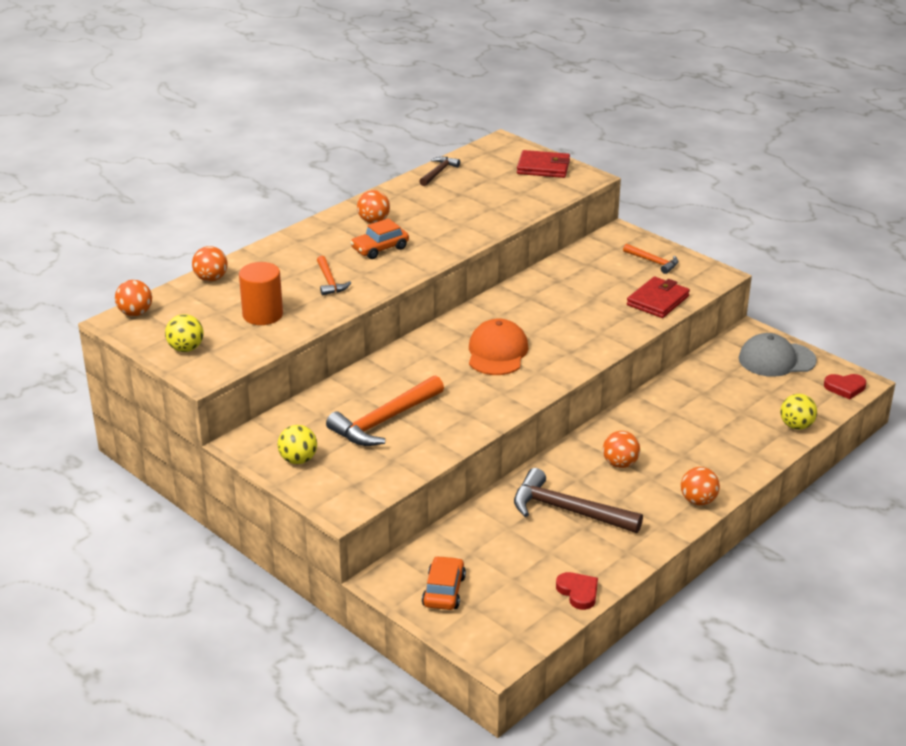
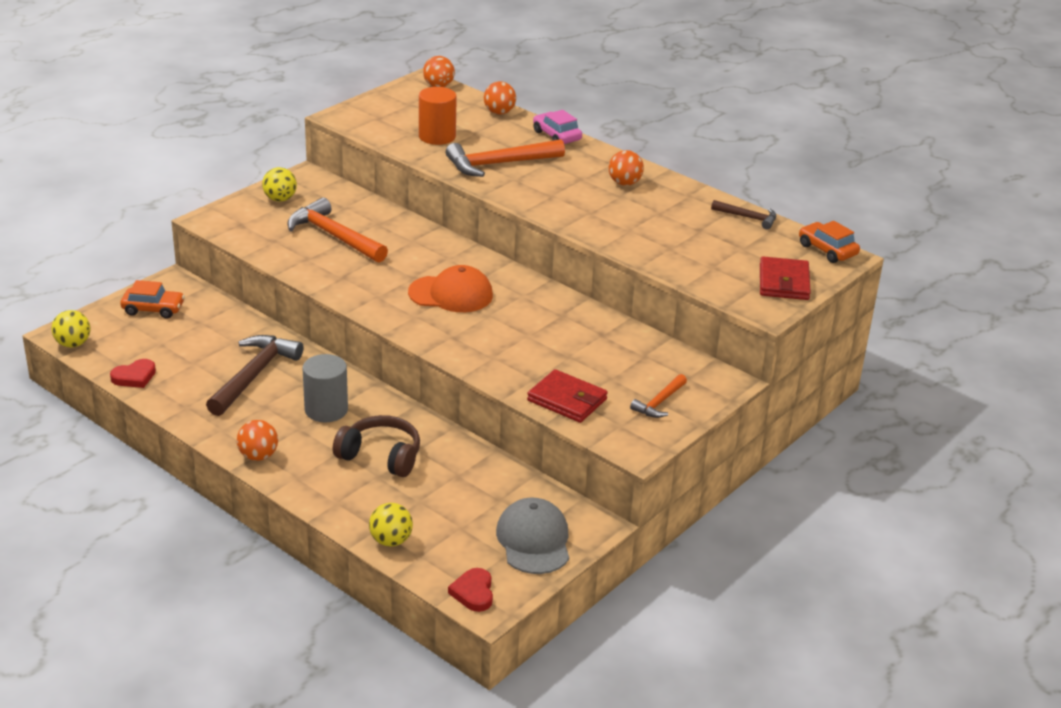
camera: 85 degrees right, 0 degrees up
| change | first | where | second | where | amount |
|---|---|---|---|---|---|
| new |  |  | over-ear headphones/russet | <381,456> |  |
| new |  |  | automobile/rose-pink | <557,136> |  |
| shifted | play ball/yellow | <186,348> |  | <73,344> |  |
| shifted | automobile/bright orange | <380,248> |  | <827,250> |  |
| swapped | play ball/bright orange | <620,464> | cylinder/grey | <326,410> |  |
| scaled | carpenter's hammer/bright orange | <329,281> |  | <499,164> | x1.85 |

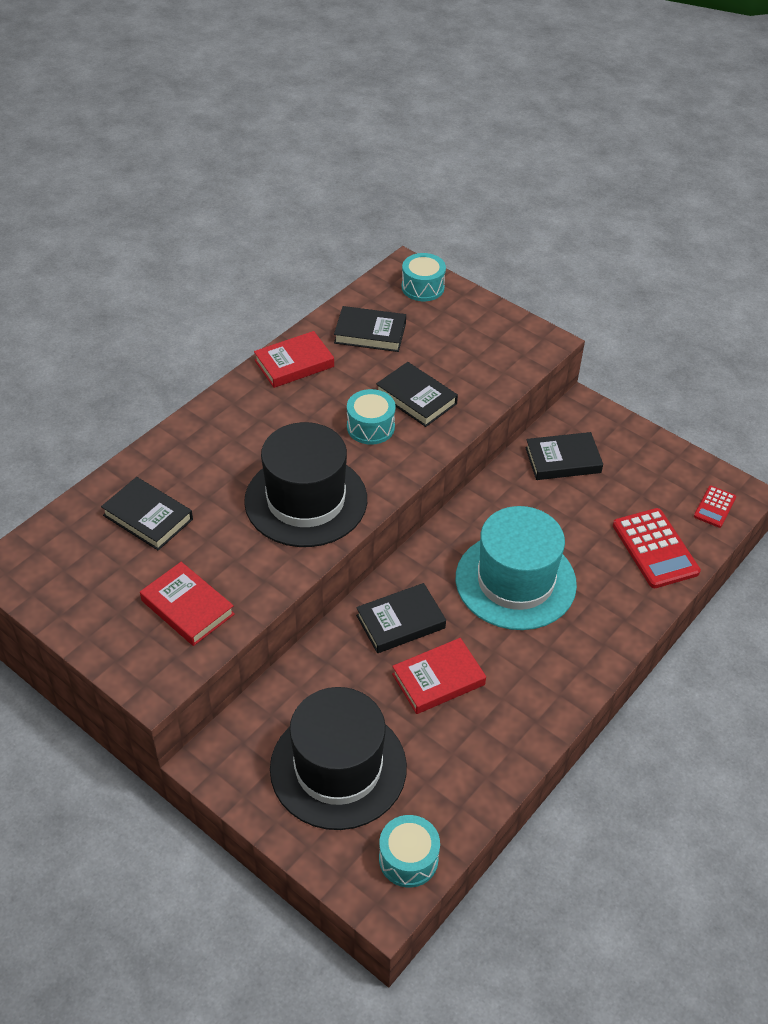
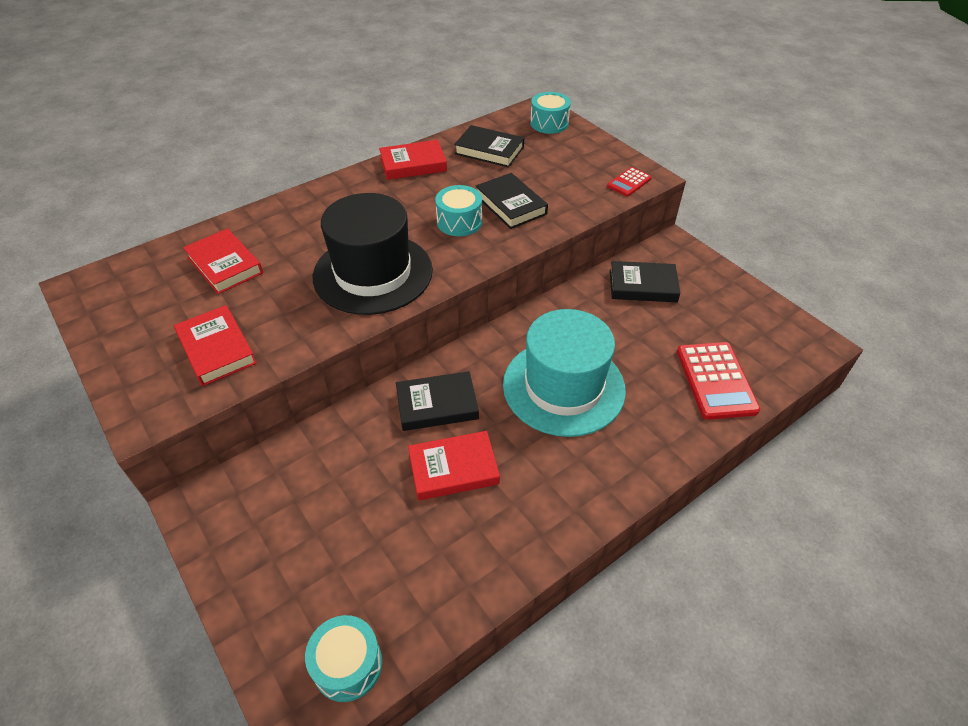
camera: 15 degrees right, 0 degrees up
| change | first | where | second | where | amount |
|---|---|---|---|---|---|
| gone | hat/jet-black | <338,767> |  |  |  |
| shifted | calculator/red | <714,507> |  | <629,182> |  |
| repainted | hardback/jet-black | <148,517> | hardback/red | <225,265> |  |

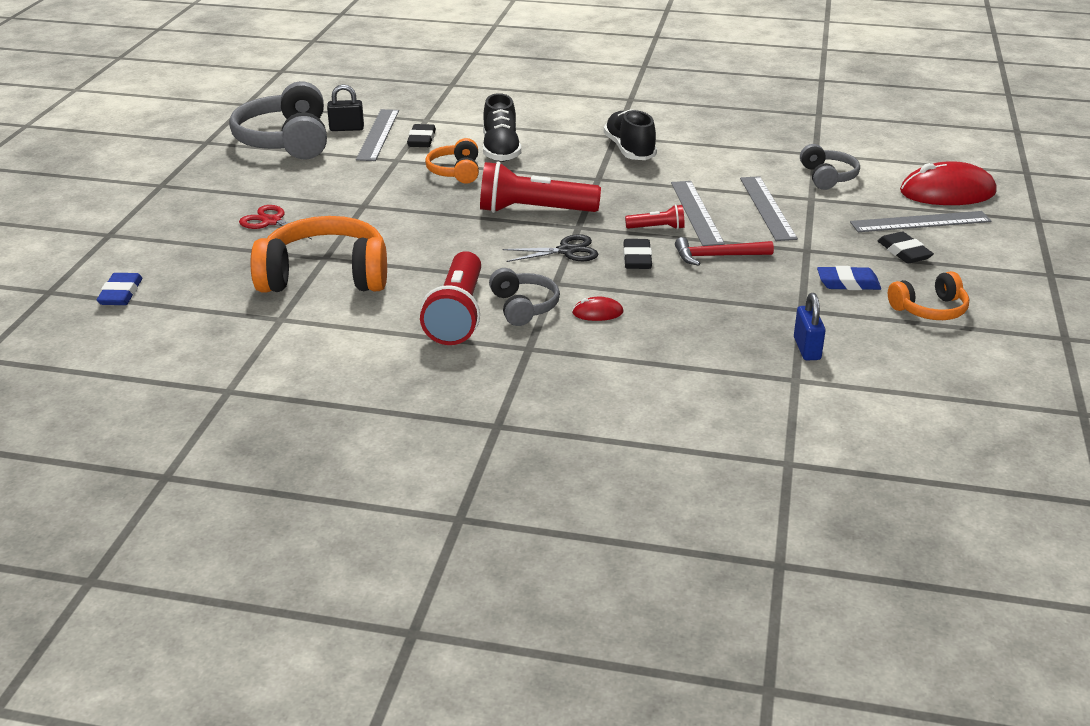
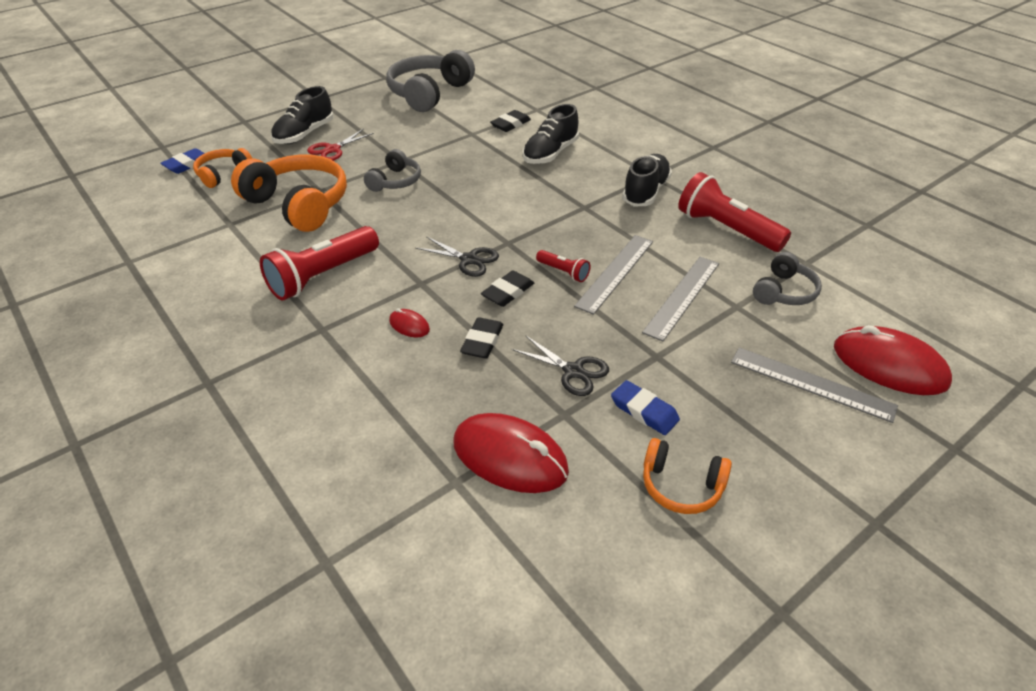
camera: 40 degrees right, 10 degrees up
| change | first | where | second | where | amount |
|---|---|---|---|---|---|
| gone | small lock/jet-black | <346,128> |  |  |  |
| gone | ruler/grey | <378,134> |  |  |  |
| gone | carpenter's hammer/red | <717,256> |  |  |  |
| new |  |  | shoe/jet-black | <304,134> |  |
| new |  |  | shears/jet-black | <573,371> |  |
| shifted | over-ear headphones/bright orange | <456,172> |  | <223,174> |  |
| shifted | pocket torch/red | <533,211> |  | <726,229> |  |
| shifted | over-ear headphones/grey | <523,307> |  | <395,181> |  |
| shifted | eraser/jet-black | <904,252> |  | <482,341> |  |
| swapped | small lock/cobalt | <806,349> | computer mouse/red | <510,457> |  |
| rotated | shears/red | <272,221> |  | <332,149> | 120 degrees counterclockwise |

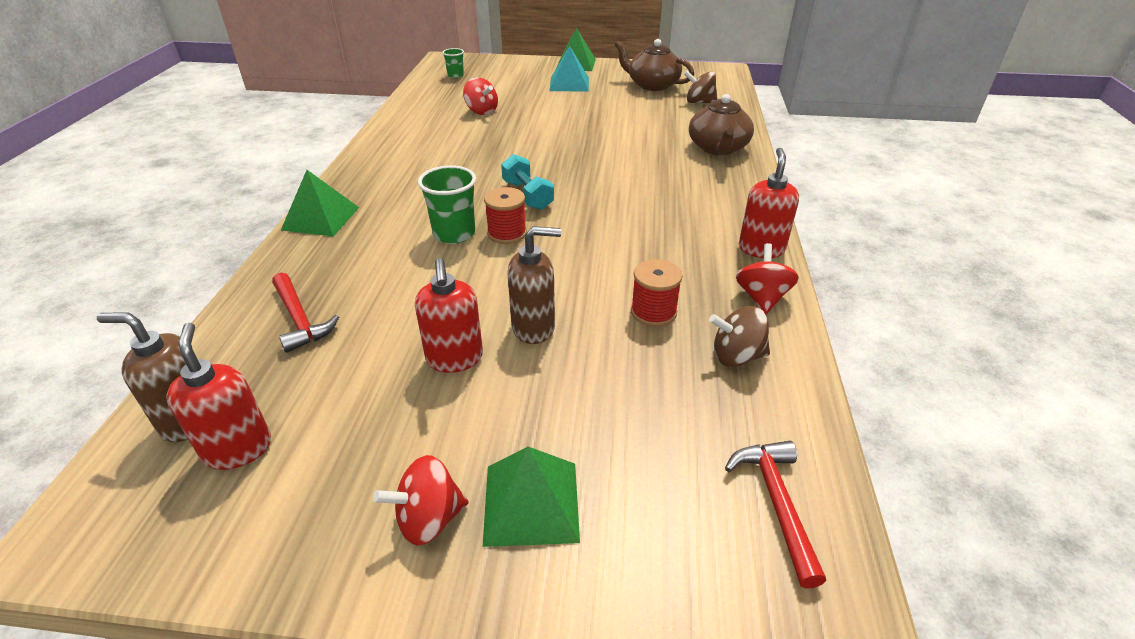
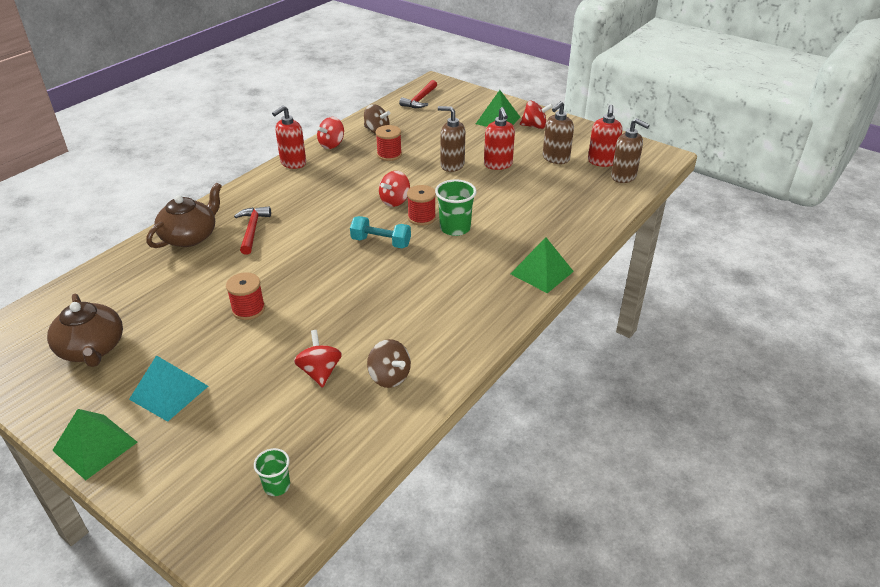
camera: 150 degrees left, 0 degrees up
| change | first | where | second | where | amount |
|---|---|---|---|---|---|
| new |  |  | spool/red | <248,309> |  |
| new |  |  | spinning top/red | <395,201> |  |
| new |  |  | soap dispenser/russet | <555,158> |  |
| shifted | carpenter's hammer/red | <300,320> |  | <252,230> |  |
| shifted | spinning top/russet | <699,102> |  | <389,377> |  |
| rotated | soap dispenser/red | <454,359> |  | <498,165> | 150 degrees clockwise |
| rotated | hand weight/teal | <527,195> |  | <381,242> | 75 degrees counterclockwise |

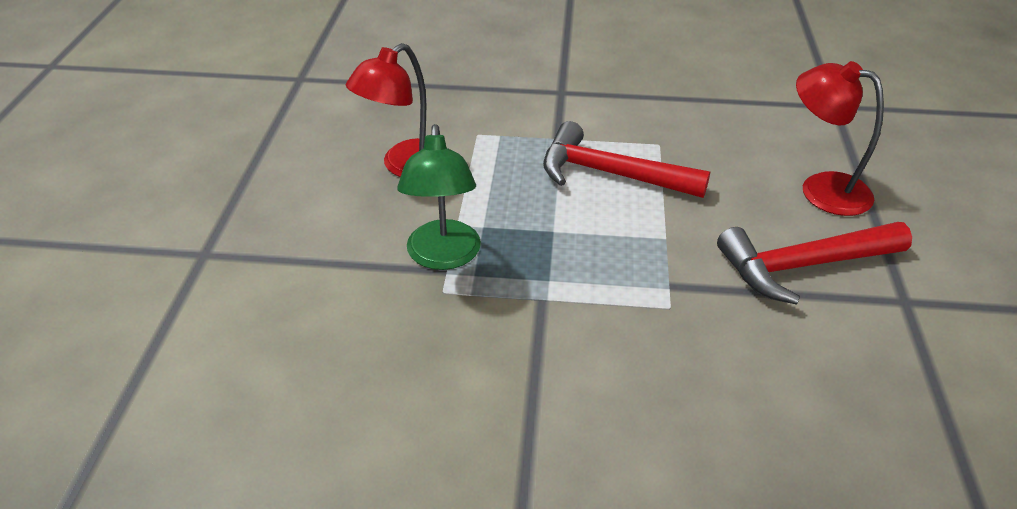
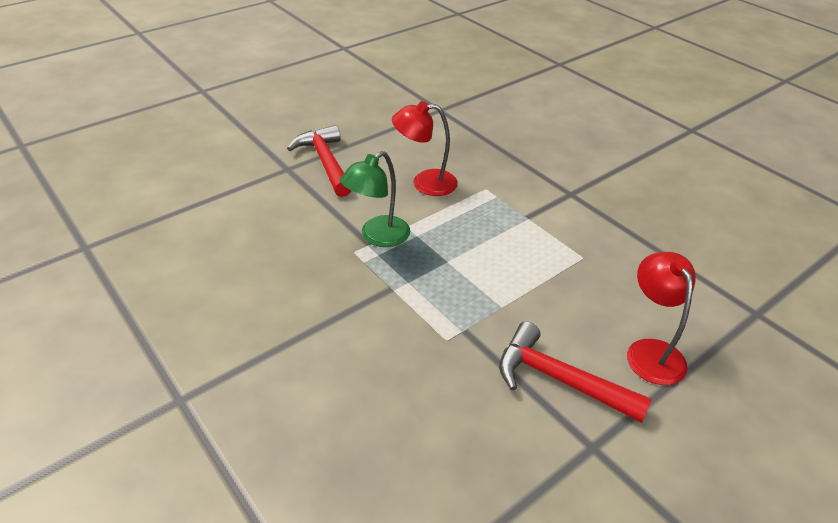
camera: 45 degrees right, 0 degrees up
| change | first | where | second | where | amount |
|---|---|---|---|---|---|
| shifted | carpenter's hammer/red | <610,174> |  | <325,162> |  |

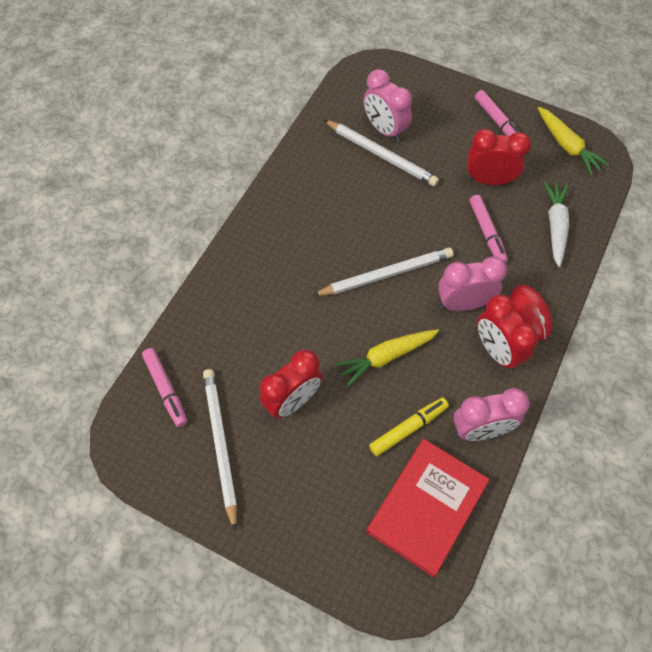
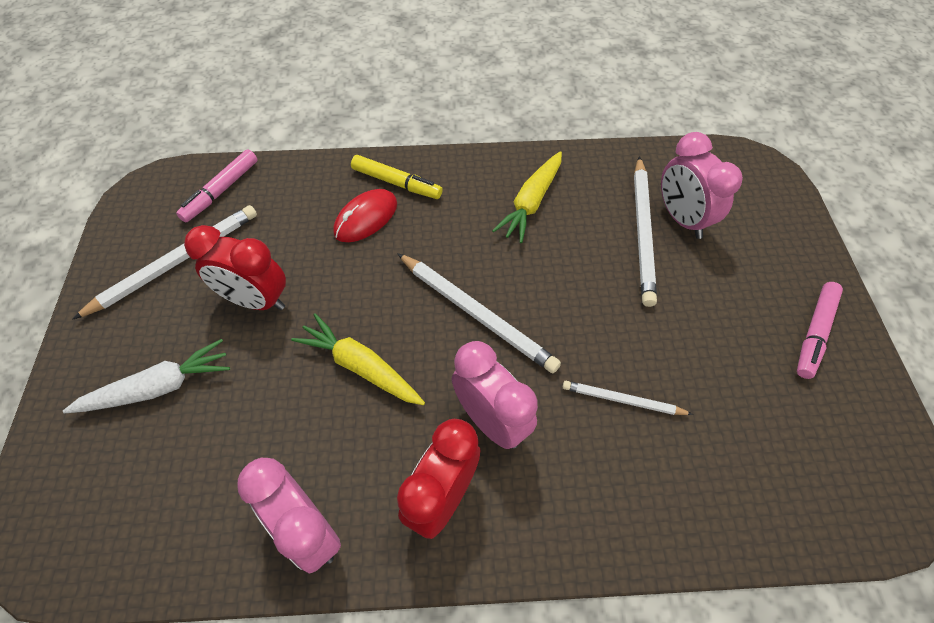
camera: 60 degrees right, 5 degrees down
| change | first | where | second | where | amount |
|---|---|---|---|---|---|
| gone | hardback/red | <427,507> |  |  |  |
| gone | alarm clock/red | <489,180> |  |  |  |
| shifted | marker/yellow | <408,428> |  | <397,183> |  |
| shifted | computer mouse/red | <530,313> |  | <366,218> |  |
| shifted | root vegetable/yellow | <567,146> |  | <531,202> |  |
| shifted | root vegetable/snow-white | <555,226> |  | <158,387> |  |
| swapped | marker/rose-pink | <487,233> | pencil/snow-white | <623,400> |  |
| rotated | alarm clock/rose-pink | <385,130> |  | <681,219> | 45 degrees counterclockwise |

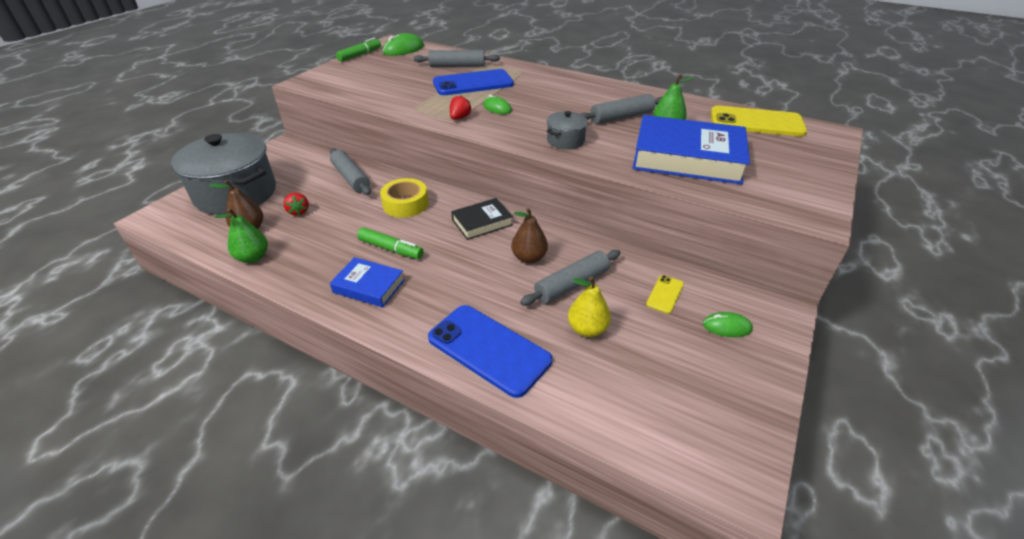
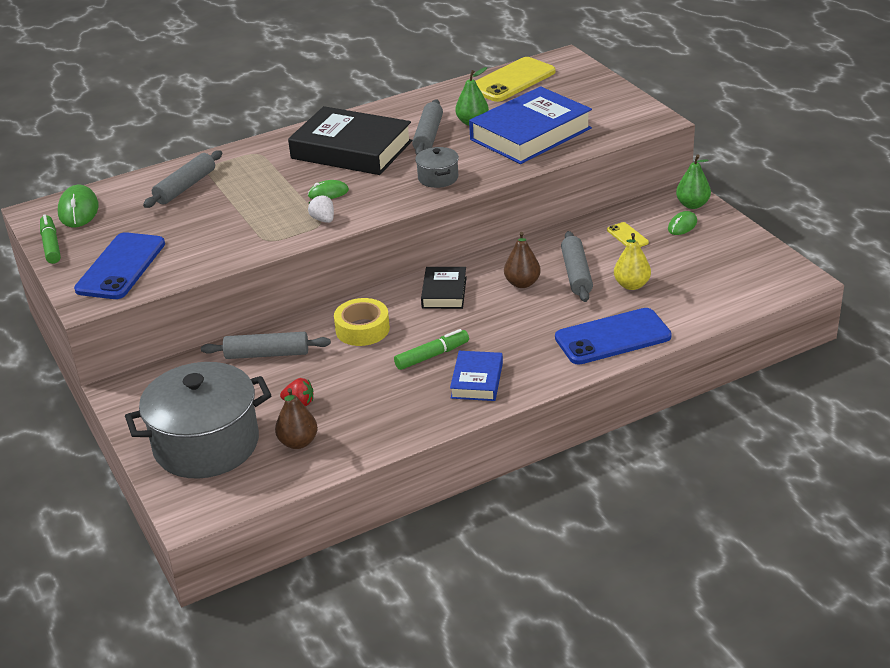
camera: 55 degrees left, 5 degrees down
| change | first | where | second | where | amount |
|---|---|---|---|---|---|
| new |  |  | hardback/jet-black | <351,150> |  |
| shifted | toy pear/green | <253,257> |  | <692,205> |  |
| shifted | phone/cobalt | <473,83> |  | <121,267> |  |
| repainted | strawberry/red | <460,118> | strawberry/snow-white | <323,220> |  |
| rotated | hardback/cobalt | <369,286> |  | <477,380> | 45 degrees counterclockwise |

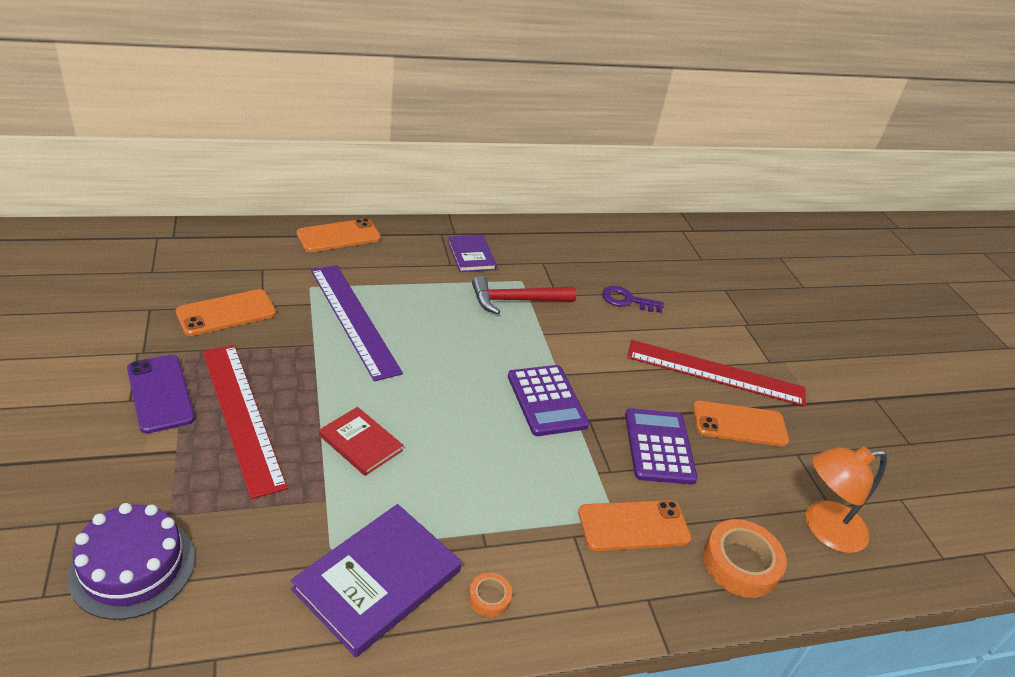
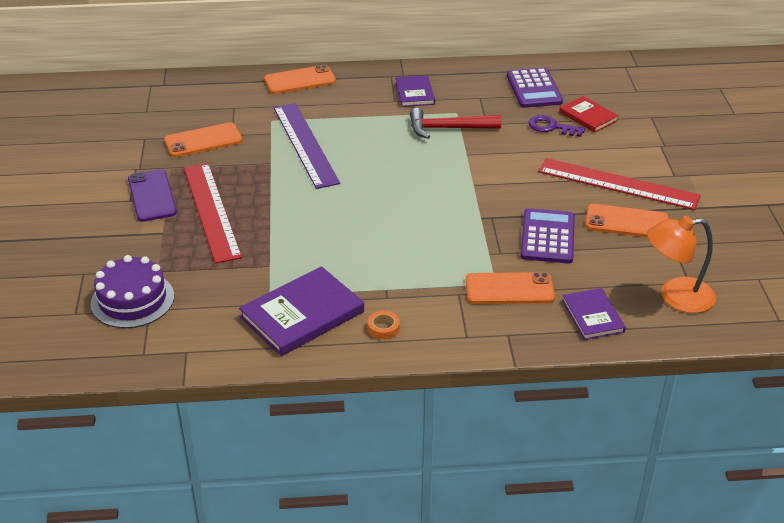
camera: 15 degrees right, 0 degrees up
| change | first | where | second | where | amount |
|---|---|---|---|---|---|
| shifted | hardback/red | <360,443> |  | <588,116> |  |
| shifted | calculator/purple | <547,401> |  | <534,89> |  |
| swapped | sticky tape/bright orange | <740,563> | hardback/purple | <592,316> |  |

